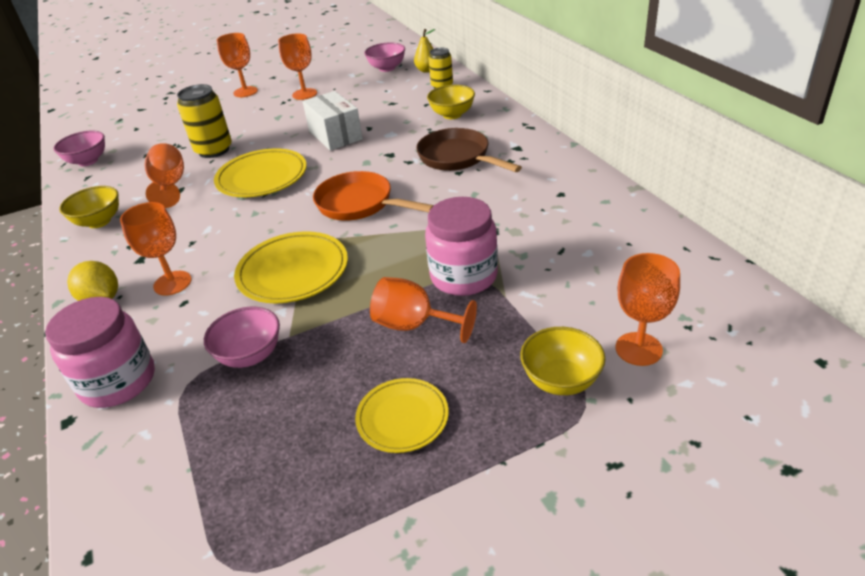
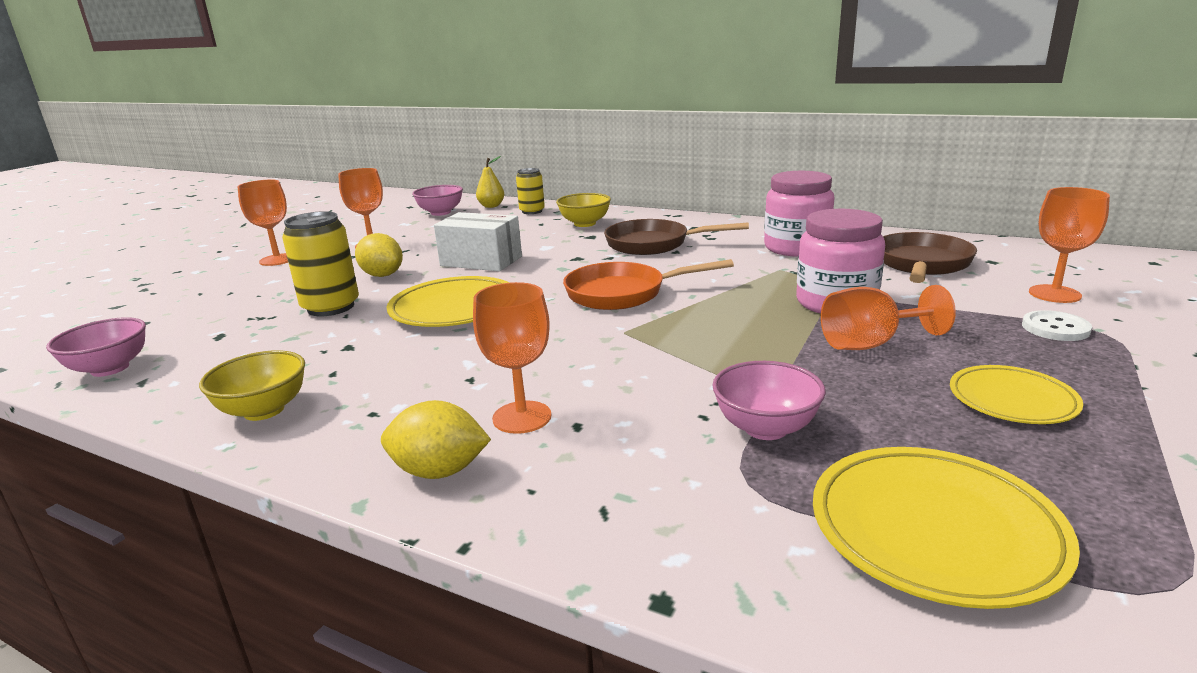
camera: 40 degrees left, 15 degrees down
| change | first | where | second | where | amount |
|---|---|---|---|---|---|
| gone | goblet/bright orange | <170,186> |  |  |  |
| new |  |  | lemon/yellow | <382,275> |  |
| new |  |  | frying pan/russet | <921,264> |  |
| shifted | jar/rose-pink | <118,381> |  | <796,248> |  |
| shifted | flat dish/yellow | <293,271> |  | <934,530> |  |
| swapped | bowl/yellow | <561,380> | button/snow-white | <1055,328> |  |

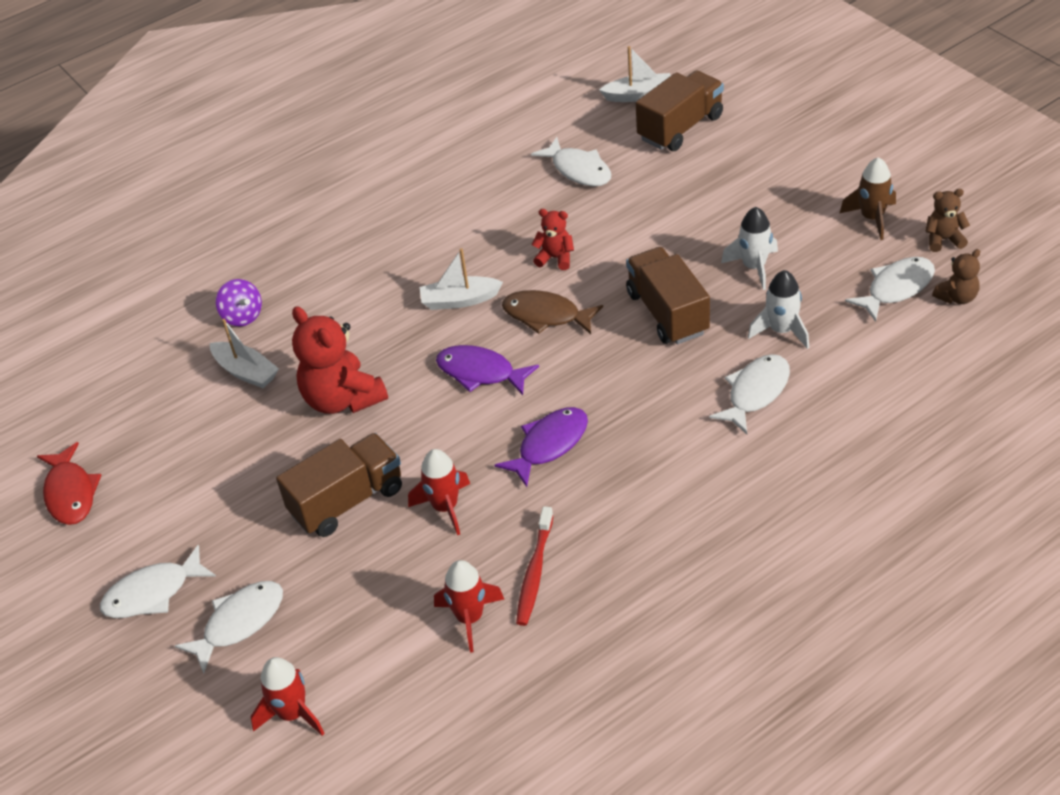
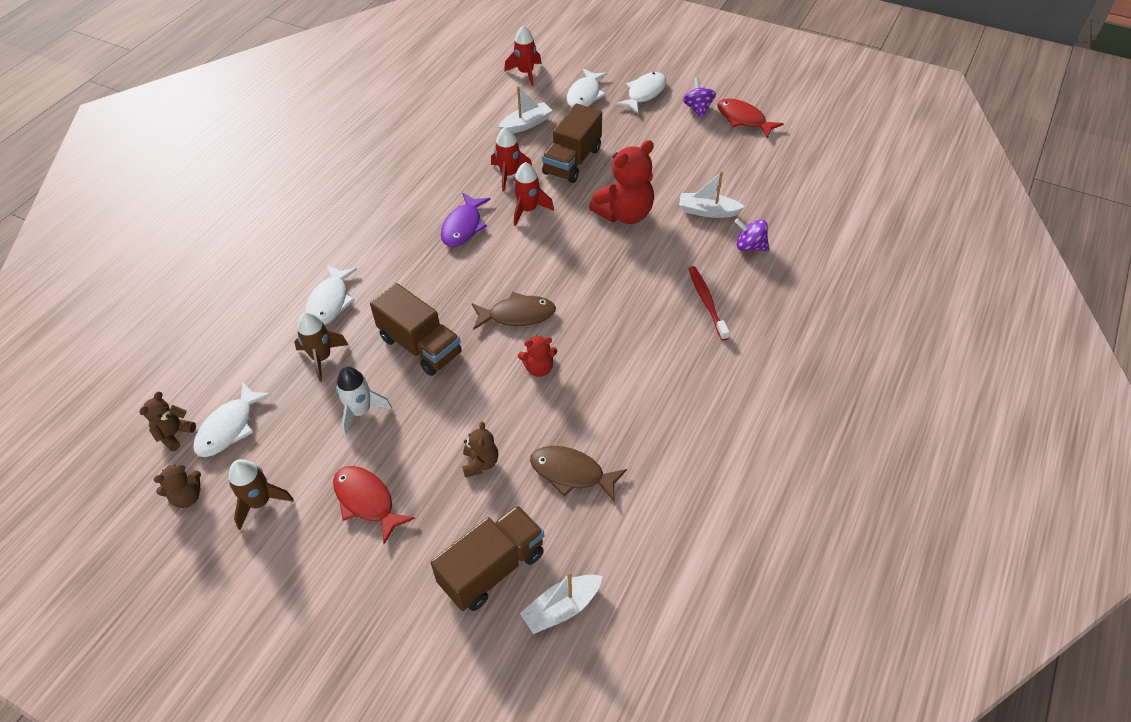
camera: 150 degrees right, 5 degrees up
| change | first | where | second | where | amount |
|---|---|---|---|---|---|
| gone | fish figure/purple | <480,372> |  |  |  |
| new |  |  | fish figure/red | <367,501> |  |
| new |  |  | teddy bear/russet | <480,463> |  |
| new |  |  | spinning top/purple | <697,109> |  |
| shifted | boat/snow-white | <460,300> |  | <526,124> |  |
| shifted | toy rocket/red | <470,618> |  | <528,210> |  |
| shifted | toothbrush/red | <535,572> |  | <707,302> |  |
| repainted | fish figure/snow-white | <578,170> | fish figure/russet | <571,473> |  |
| repainted | toy rocket/snow-white | <781,331> | toy rocket/russet | <322,358> |  |
| rotated | teddy bear/red | <342,399> |  | <624,214> | 120 degrees clockwise |
| rotated | lorry/russet | <680,128> |  | <492,568> | 150 degrees counterclockwise |

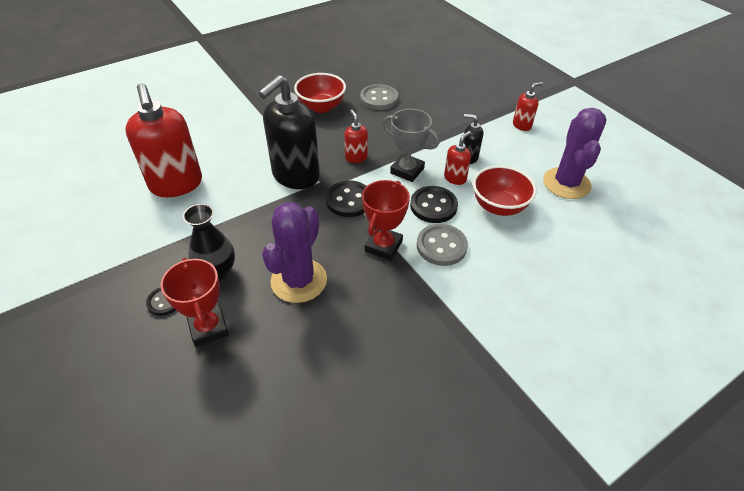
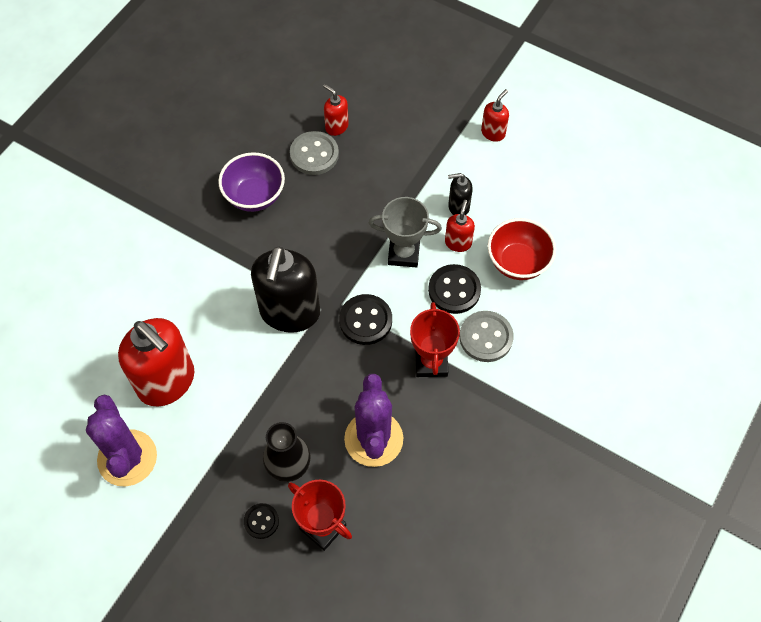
camera: 25 degrees left, 15 degrees up
| change | first | where | second | where | amount |
|---|---|---|---|---|---|
| shifted | soap dispenser/red | <356,157> |  | <336,126> |  |
| shifted | cactus/purple | <566,183> |  | <127,458> |  |
| repainted | bowl/red | <321,107> | bowl/purple | <254,196> |  |

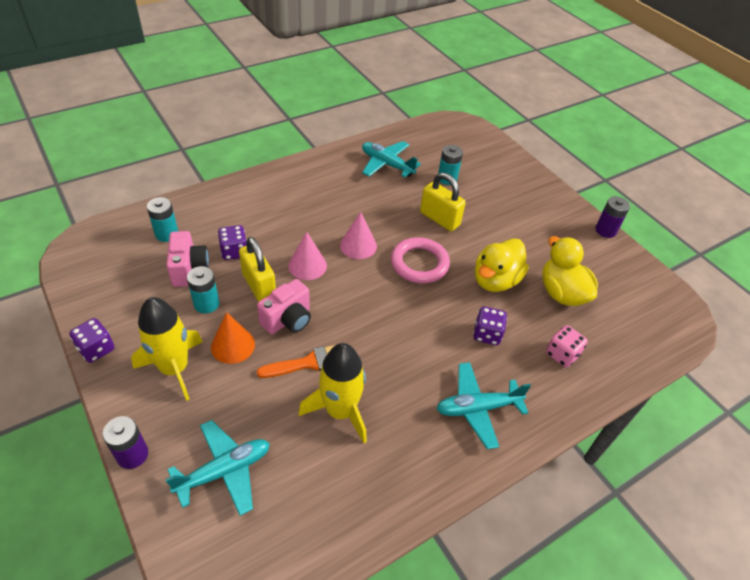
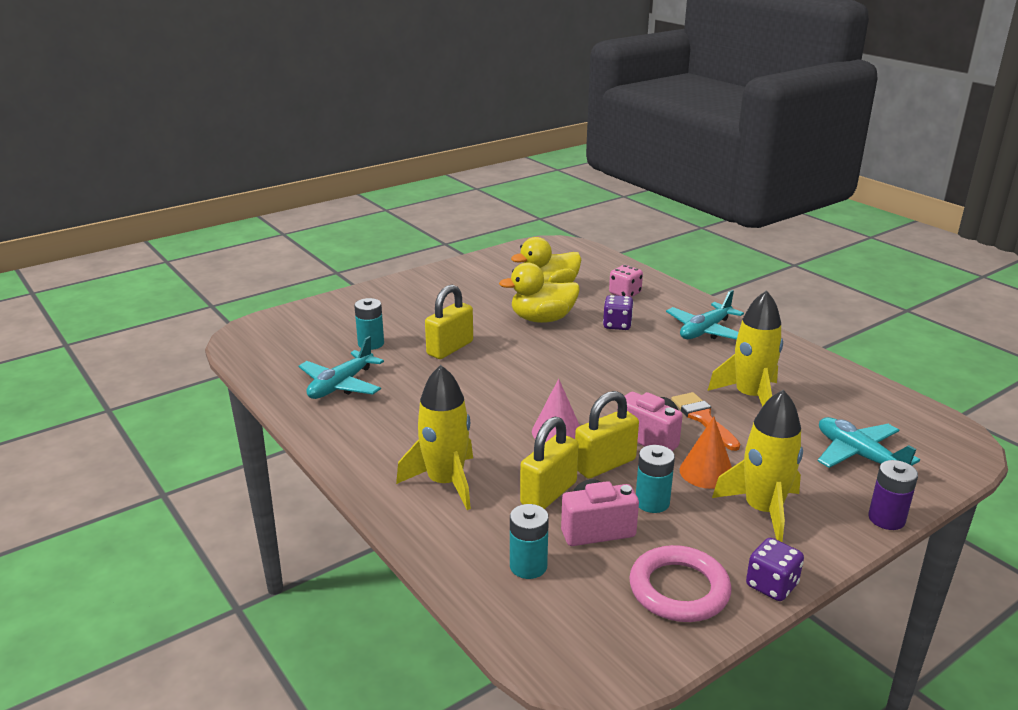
camera: 90 degrees left, 20 degrees down
| change | first | where | second | where | amount |
|---|---|---|---|---|---|
| gone | solid cone/rose-pink | <358,245> |  |  |  |
| gone | power cell/purple | <605,230> |  |  |  |
| new |  |  | toy rocket/yellow | <445,482> |  |
| shifted | torus/rose-pink | <419,263> |  | <679,589> |  |
| swapped | die/purple | <234,251> | small lock/yellow | <548,493> |  |
| rotated | toy plane/teal | <477,408> |  | <705,331> | 60 degrees clockwise |
| rotated | toy duck/yellow | <495,280> |  | <542,319> | 135 degrees clockwise |

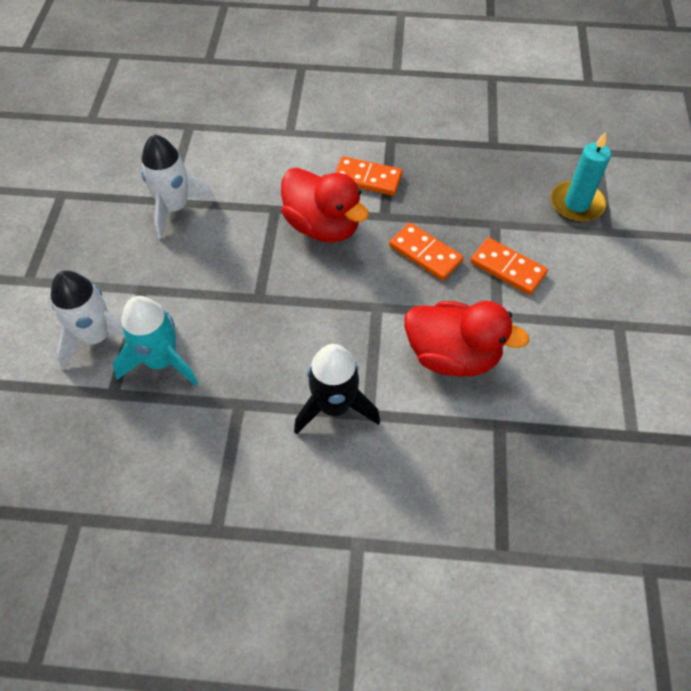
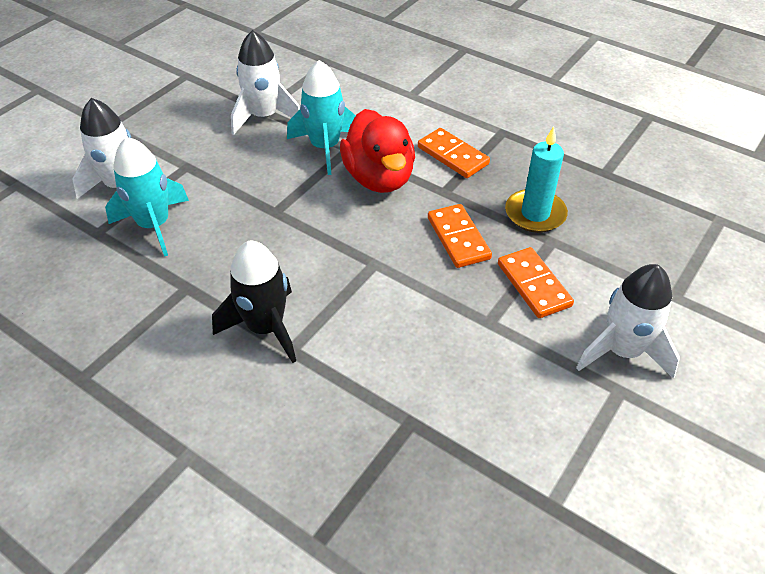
camera: 30 degrees right, 10 degrees down
| change | first | where | second | where | amount |
|---|---|---|---|---|---|
| gone | toy duck/red | <452,355> |  |  |  |
| new |  |  | toy rocket/teal | <325,147> |  |
| new |  |  | toy rocket/snow-white | <622,351> |  |
| shifted | pillar candle/teal | <576,204> |  | <535,214> |  |

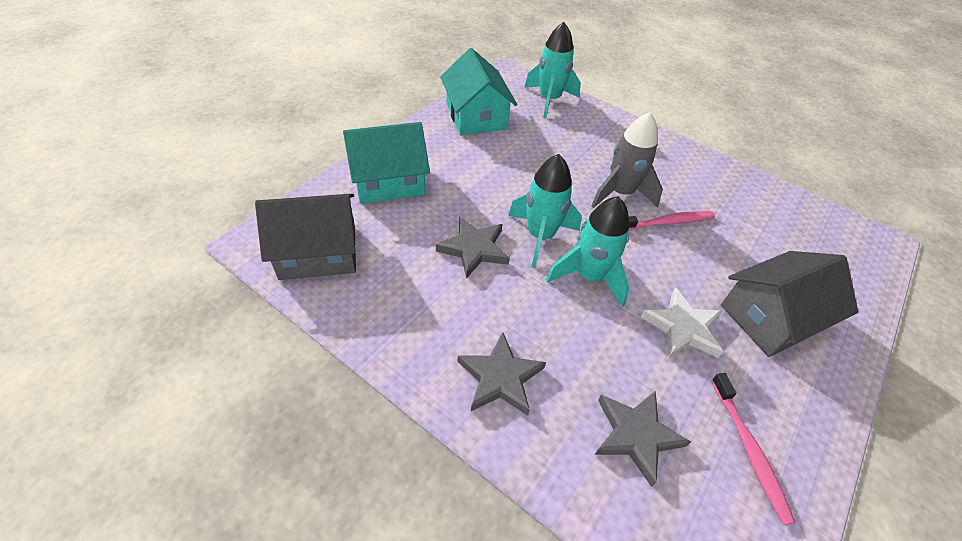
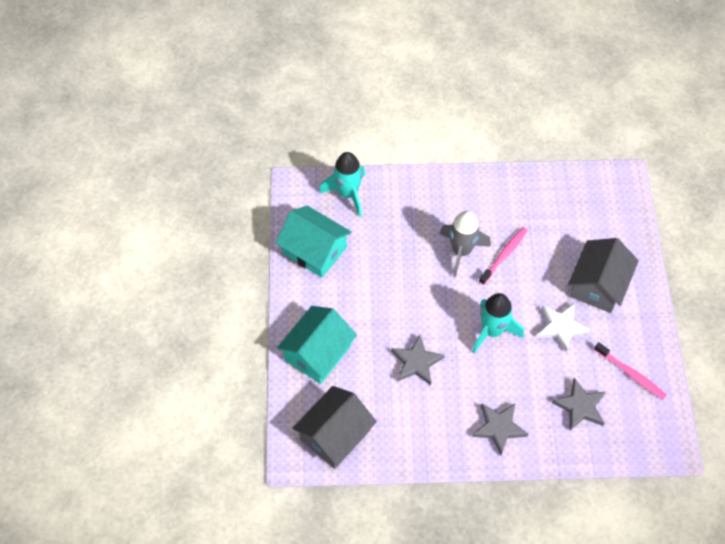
camera: 35 degrees left, 10 degrees up
| change | first | where | second | where | amount |
|---|---|---|---|---|---|
| gone | toy rocket/teal | <540,236> |  |  |  |

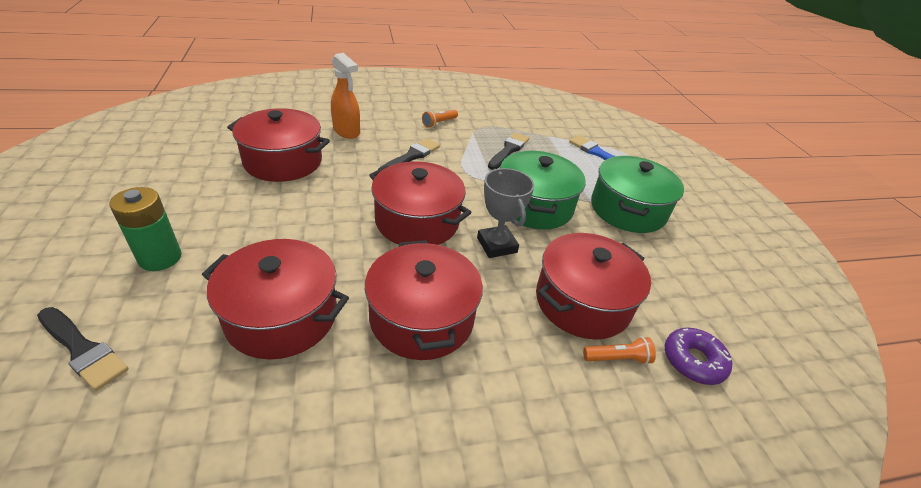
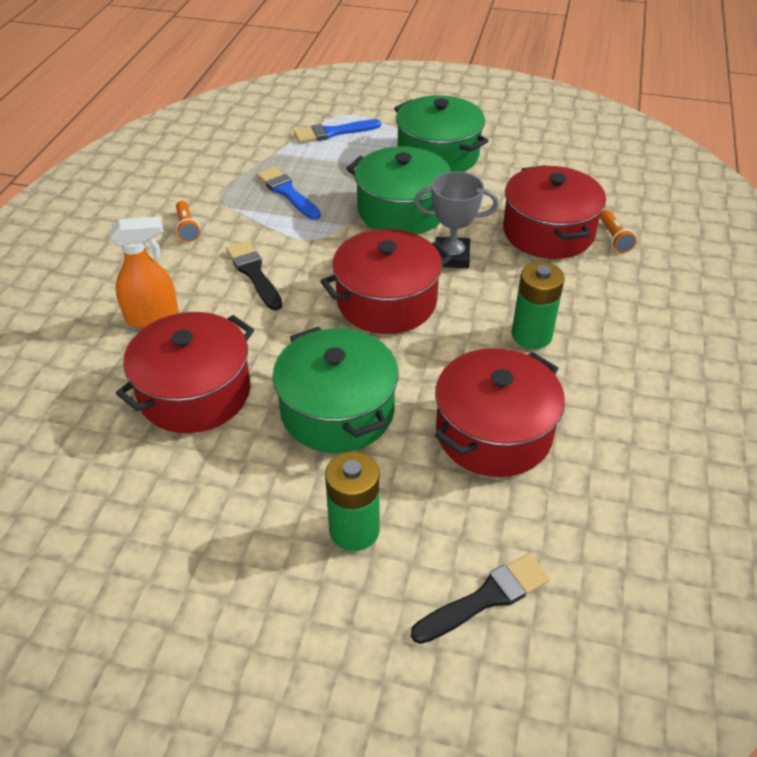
camera: 60 degrees left, 5 degrees up
| change | first | where | second | where | amount |
|---|---|---|---|---|---|
| gone | glazed donut/purple | <693,361> |  |  |  |
| new |  |  | pot/green | <337,411> |  |
| swapped | pot/red | <422,318> | power cell/green | <531,335> |  |
| repainted | paint brush/jet-black | <508,150> | paint brush/cobalt | <287,192> |  |
| rotated | pocket torch/bright orange | <617,358> |  | <614,238> | 150 degrees clockwise |

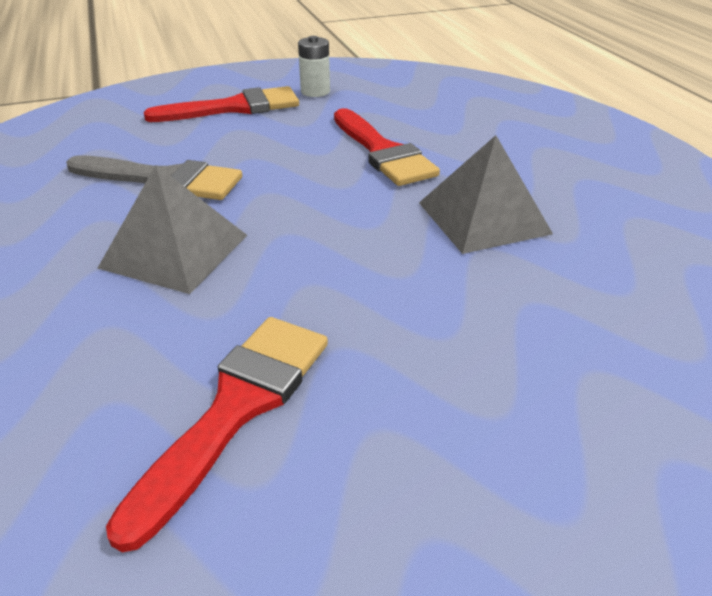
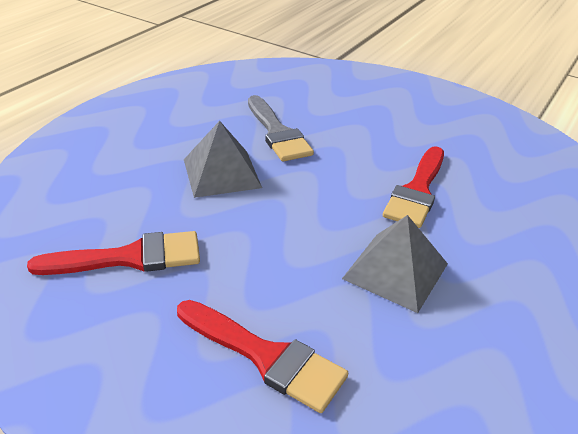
camera: 50 degrees right, 0 degrees up
| change | first | where | second | where | amount |
|---|---|---|---|---|---|
| gone | power cell/snow-white | <315,91> |  |  |  |
| shifted | paint brush/red | <234,108> |  | <265,356> |  |

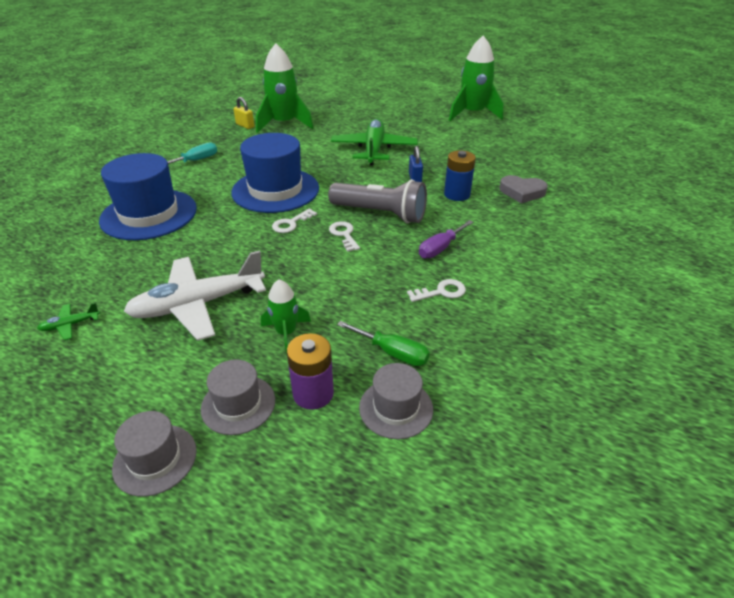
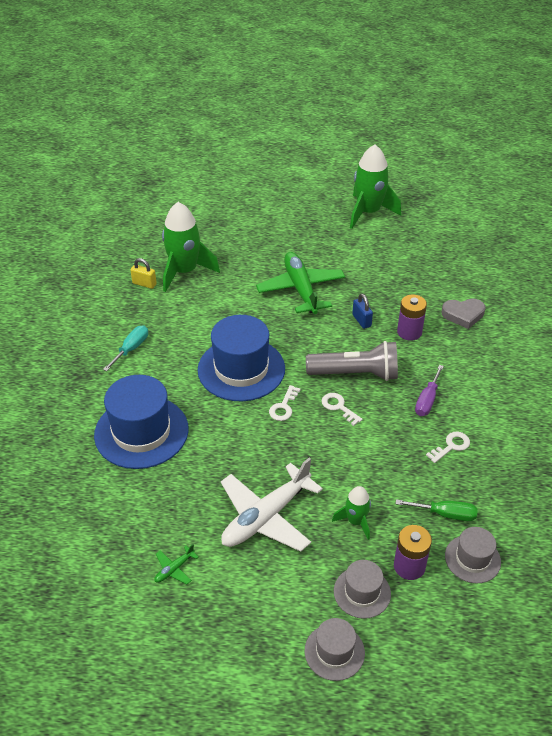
camera: 20 degrees left, 5 degrees up
| change | first | where | second | where | amount |
|---|---|---|---|---|---|
| repainted | power cell/cobalt | <457,194> | power cell/purple | <409,332> |  |

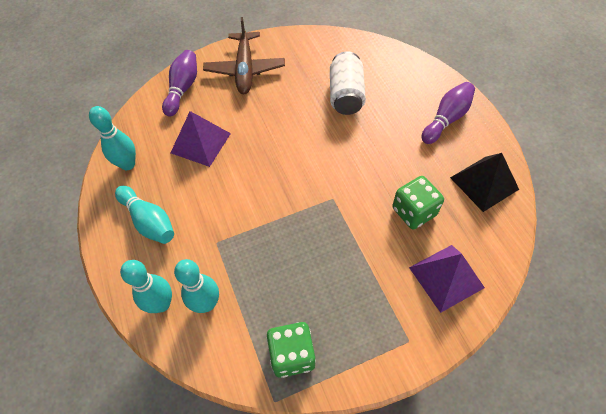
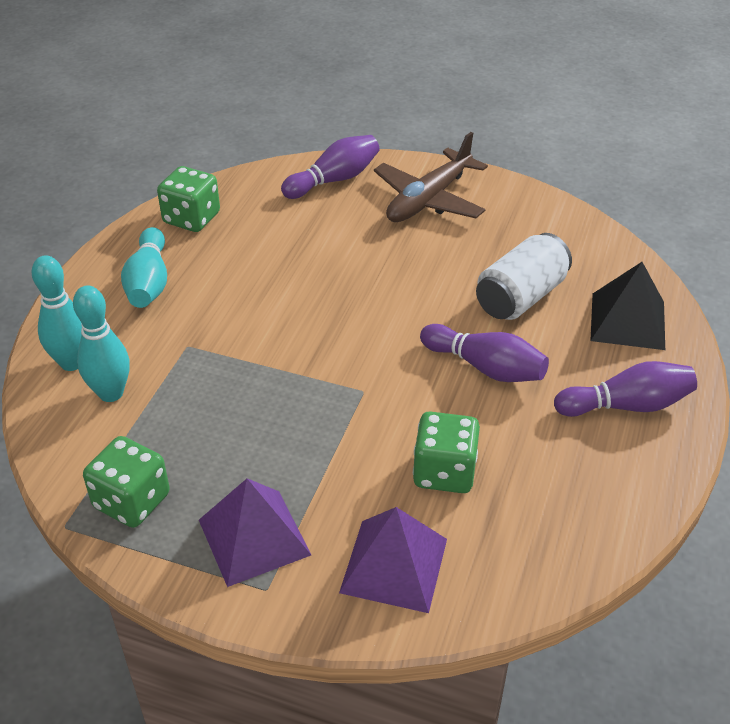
camera: 40 degrees right, 15 degrees down
| change | first | where | second | where | amount |
|---|---|---|---|---|---|
| new |  |  | skittle/purple | <485,367> |  |
| shifted | pyramid/purple | <200,143> |  | <254,537> |  |
| shifted | pyramid/jet-black | <484,183> |  | <628,321> |  |
| swapped | skittle/teal | <128,164> | die/green | <191,218> |  |

